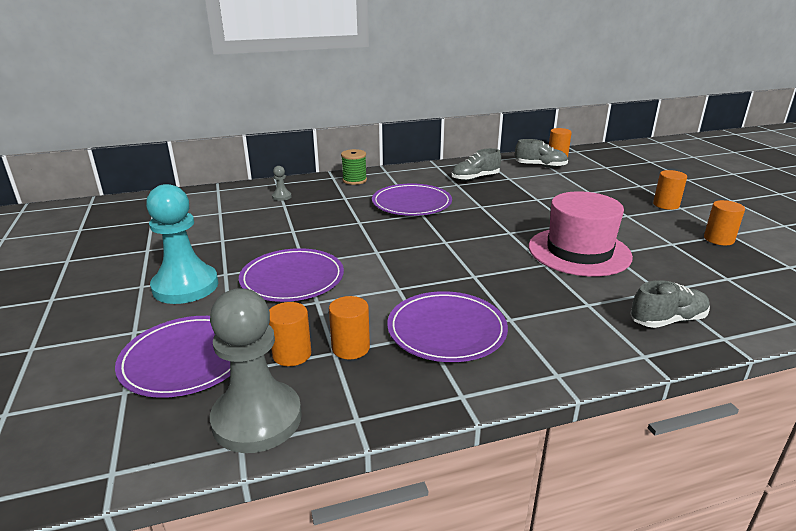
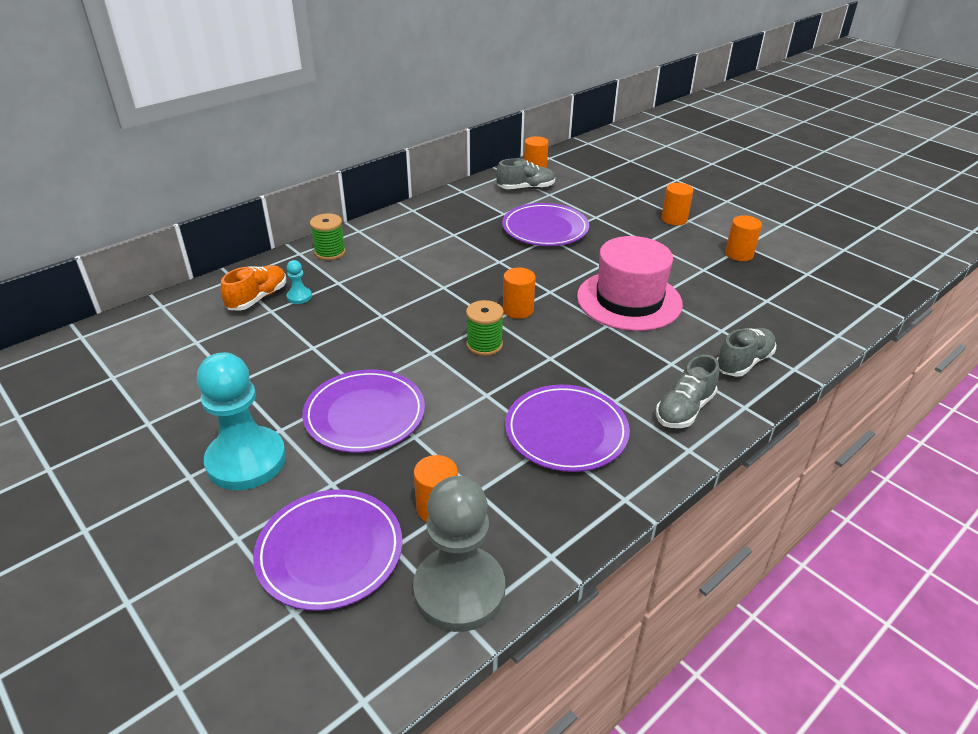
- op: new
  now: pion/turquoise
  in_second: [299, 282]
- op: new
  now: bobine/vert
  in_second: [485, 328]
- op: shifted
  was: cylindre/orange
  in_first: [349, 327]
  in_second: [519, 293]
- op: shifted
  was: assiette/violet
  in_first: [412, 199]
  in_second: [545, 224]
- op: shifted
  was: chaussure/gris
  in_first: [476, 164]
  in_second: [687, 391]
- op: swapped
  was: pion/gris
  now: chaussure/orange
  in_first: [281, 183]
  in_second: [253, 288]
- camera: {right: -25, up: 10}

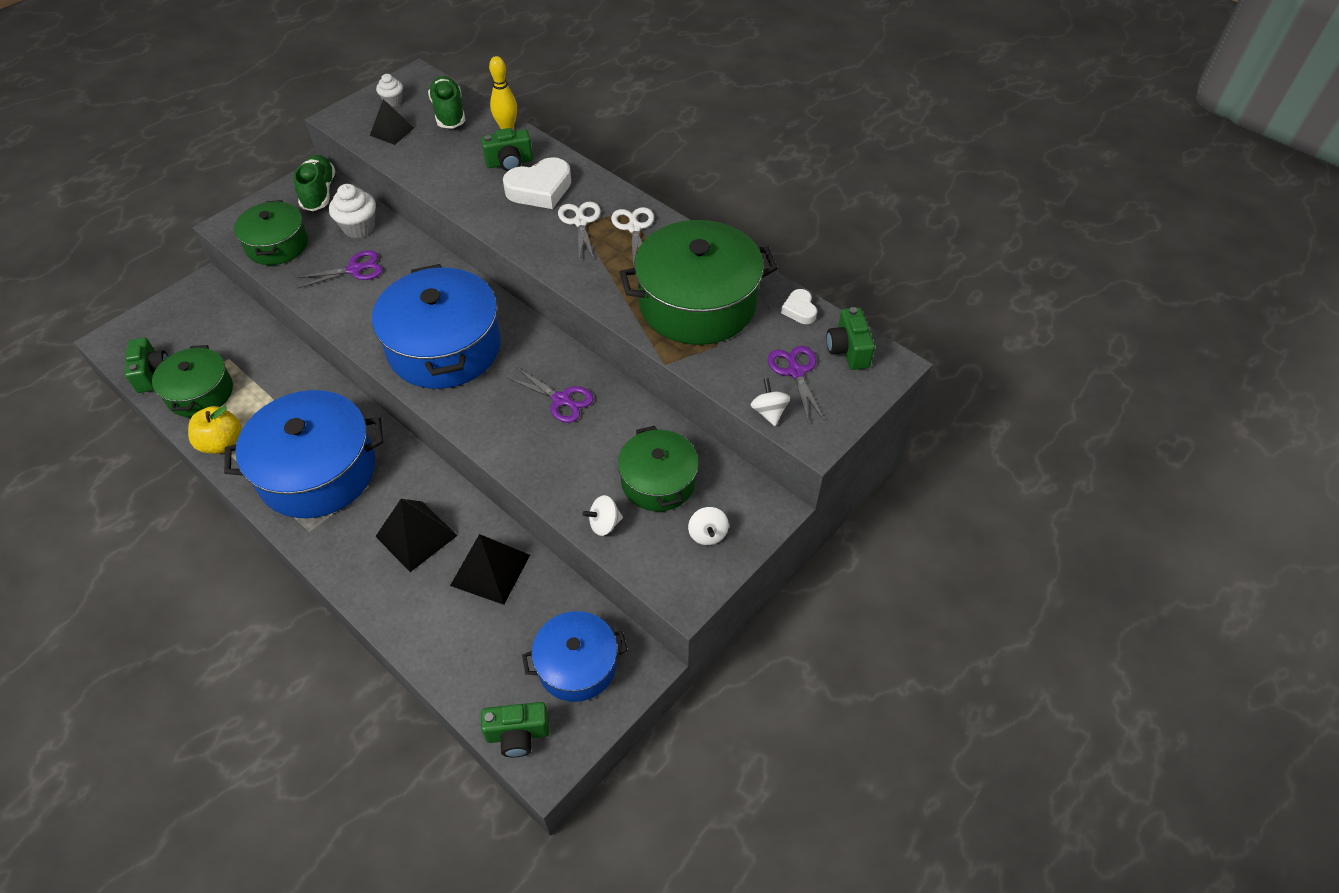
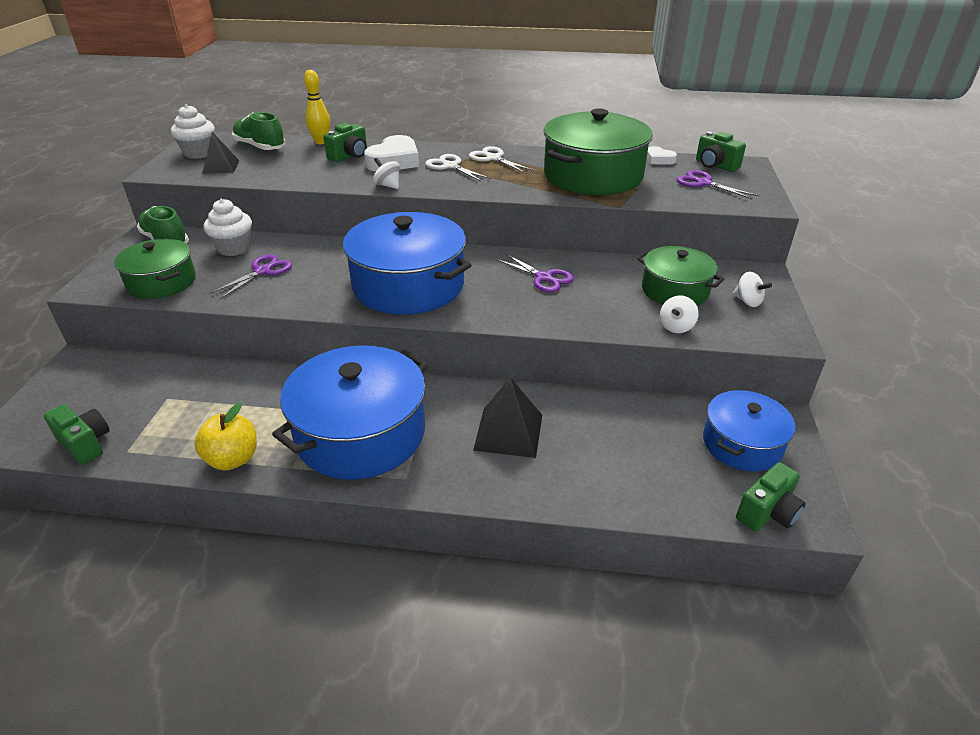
- op: gone
  was: marmite/vert
  in_first: [192, 381]
- op: gone
  was: pyramide/noir
  in_first: [490, 569]
- op: shifted
  was: toupie/blanc
  in_first: [770, 402]
  in_second: [386, 173]
- op: rotated
  was: ciseaux/violet
  in_first: [550, 395]
  in_second: [535, 272]
  clockwise: 45
- op: scaled
  was: muffin/blanc
  in_first: [389, 90]
  in_second: [193, 131]
  ratio: 1.65
- camera: {right: -35, up: -15}

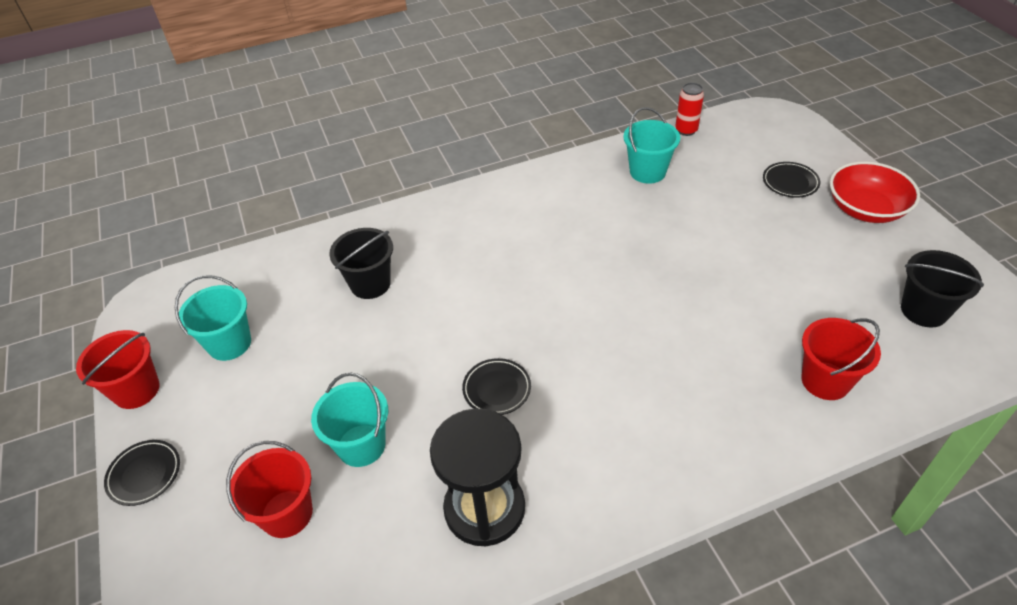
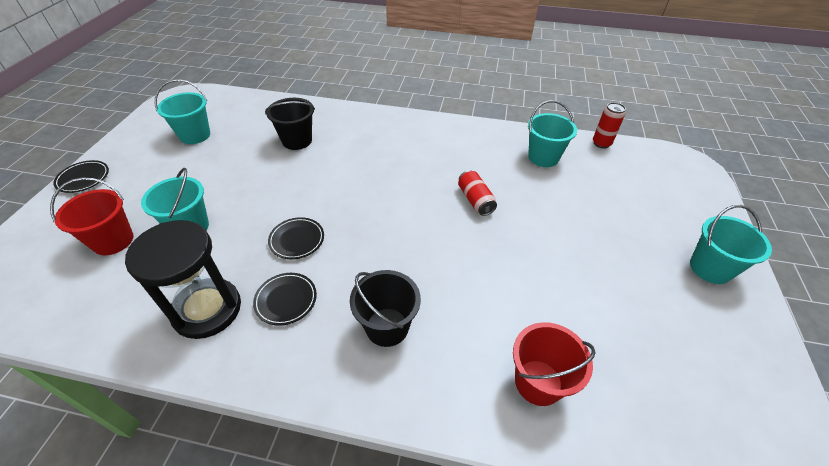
- op: gone
  was: seau/rouge
  in_first: [118, 369]
- op: new
  now: canette/rouge
  in_second: [477, 193]
- op: shifted
  was: assiette/noir
  in_first: [791, 180]
  in_second: [285, 299]
- op: shifted
  was: seau/noir
  in_first: [942, 289]
  in_second: [385, 308]
- op: swapped
  was: bol/rouge
  now: seau/turquoise
  in_first: [875, 192]
  in_second: [731, 244]
- camera: {right: 30, up: 0}

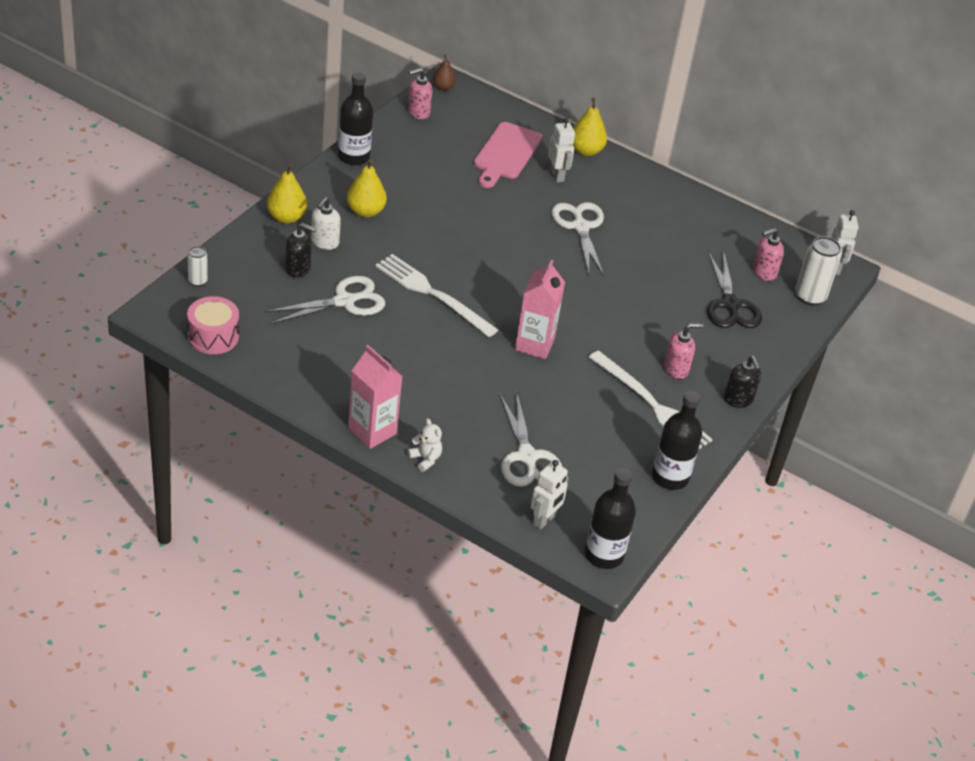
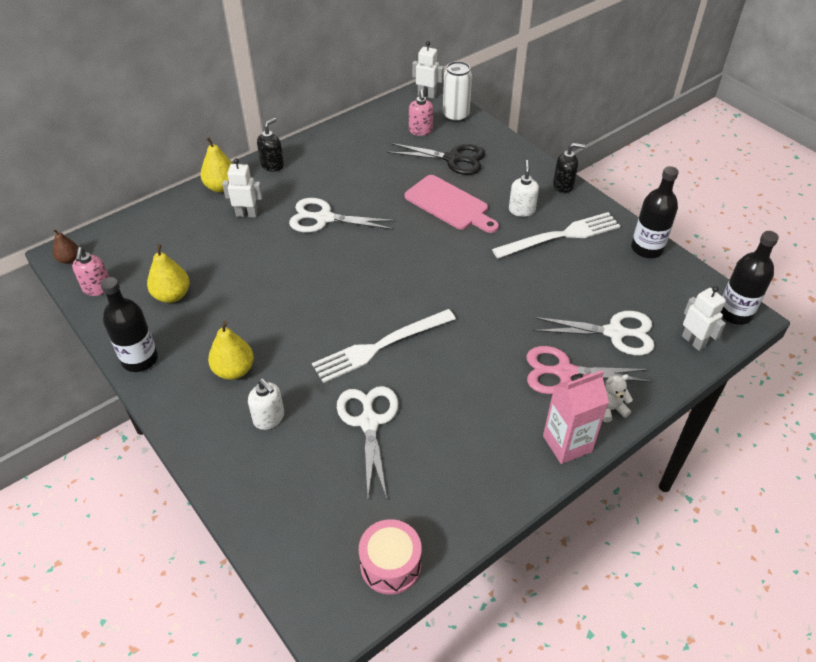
- op: gone
  was: canette/blanc
  in_first: [197, 266]
- op: gone
  was: brique de lait/rose
  in_first: [540, 309]
- op: new
  now: ciseaux/rose
  in_second: [589, 370]
- op: shifted
  was: poire/jaune
  in_first: [287, 194]
  in_second: [168, 273]
- op: shifted
  was: distributeur de savon/noir
  in_first: [300, 250]
  in_second: [270, 145]
- op: shifted
  was: planche à découper/rose
  in_first: [508, 155]
  in_second: [452, 204]
- op: repainted
  was: distributeur de savon/rose
  now: distributeur de savon/blanc
  in_first: [683, 351]
  in_second: [524, 188]
- camera: {right: -65, up: 5}

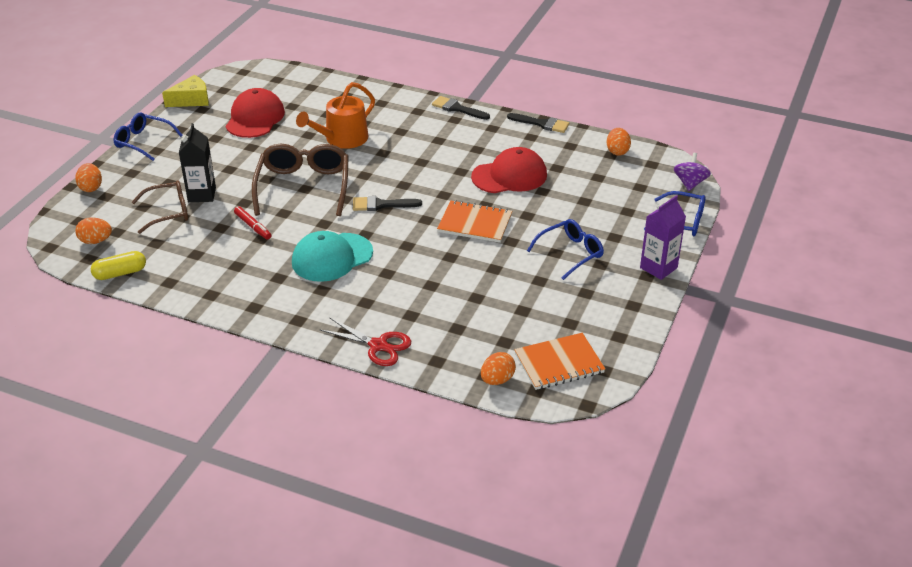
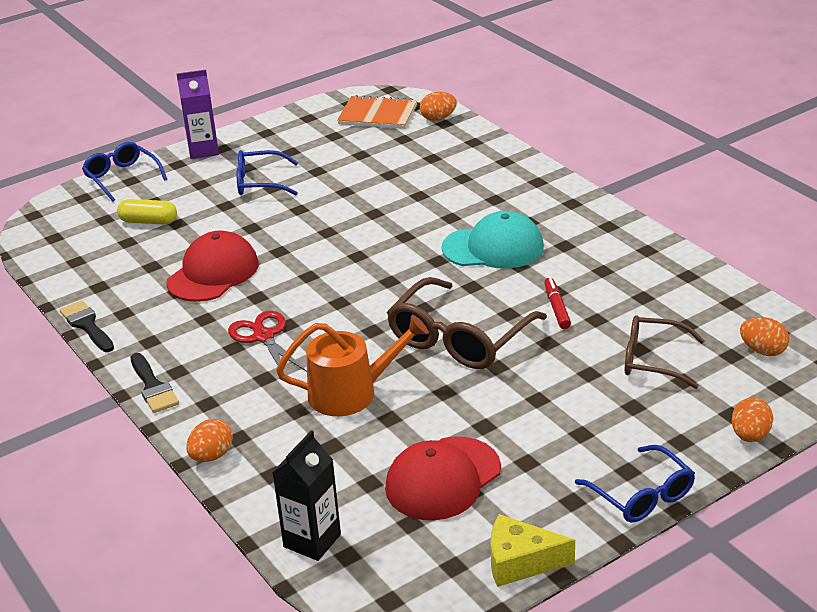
- op: gone
  was: pinceau/noir
  in_first: [387, 203]
- op: gone
  was: carnet/orange
  in_first: [474, 221]
- op: gone
  was: toupie/violet
  in_first: [692, 172]
- op: shifted
  was: gélule/jaune
  in_first: [118, 265]
  in_second: [147, 211]
- op: shifted
  was: brique de lait/noir
  in_first: [197, 162]
  in_second: [306, 495]
- op: shifted
  was: ciseaux/rouge
  in_first: [365, 342]
  in_second: [267, 341]
- op: shifted
  was: œuf/orange
  in_first: [618, 142]
  in_second: [209, 440]
- op: rotated
  was: casquette/rouge
  in_first: [509, 170]
  in_second: [212, 266]
  clockwise: 105
- camera: {right: -145, up: -5}

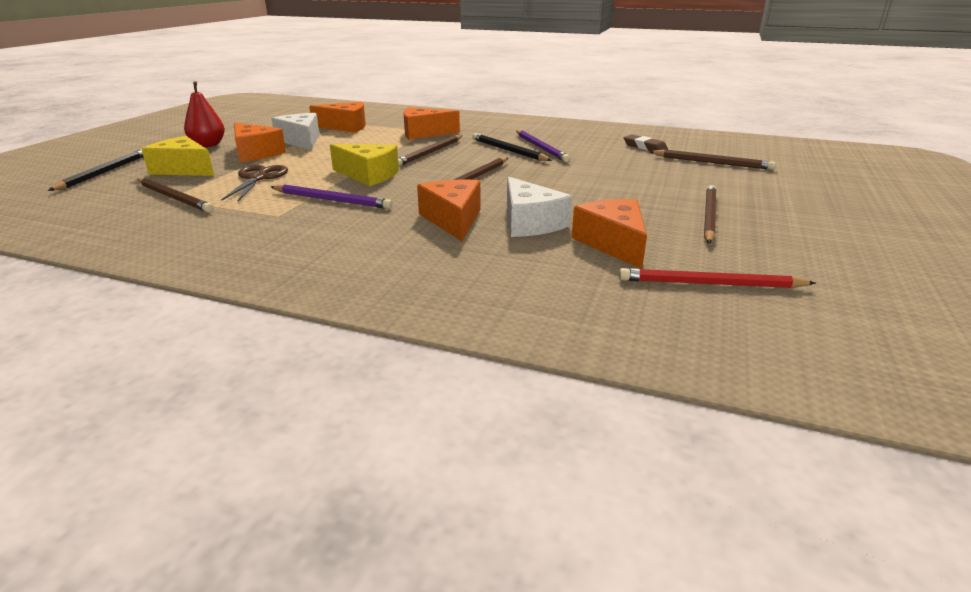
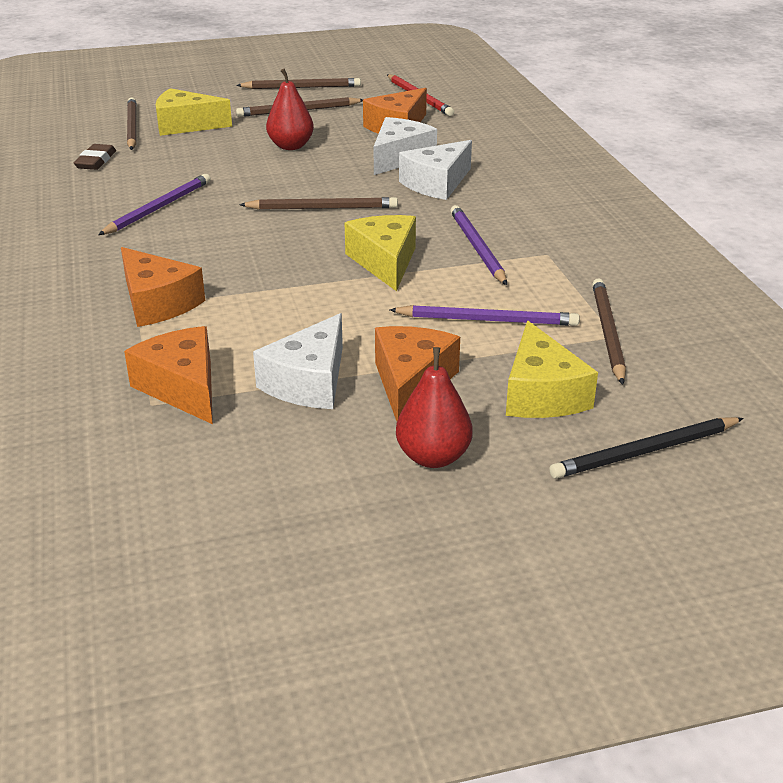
- op: gone
  was: crayon/noir
  in_first: [512, 147]
- op: new
  now: fromage/jaune
  in_second: [193, 112]
- op: new
  now: poire/rouge
  in_second: [290, 109]
- op: shifted
  was: crayon/marron
  in_first: [430, 150]
  in_second: [298, 83]
- op: swapped
  was: ciseaux/marron
  now: crayon/violet
  in_first: [254, 183]
  in_second: [484, 315]
- op: repainted
  was: fromage/orange
  now: fromage/blanc
  in_first: [448, 210]
  in_second: [435, 170]
- camera: {right: -125, up: 5}

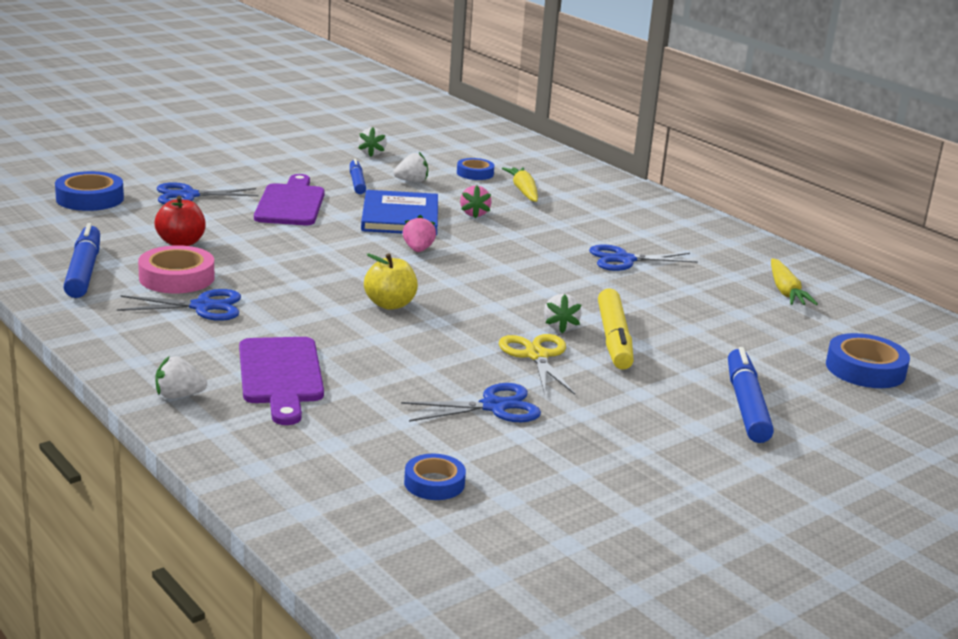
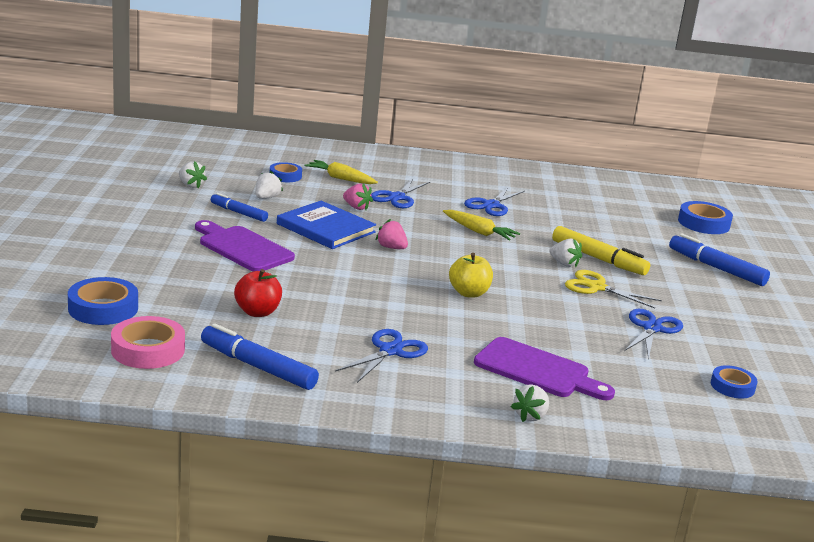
- op: shifted
  was: ruban adhésif/rose
  in_first: [176, 269]
  in_second: [148, 342]
- op: shifted
  was: ciseaux/bleu
  in_first: [208, 193]
  in_second: [400, 193]
- op: shifted
  was: carotte/jaune
  in_first: [794, 281]
  in_second: [481, 225]
- camera: {right: -50, up: 0}

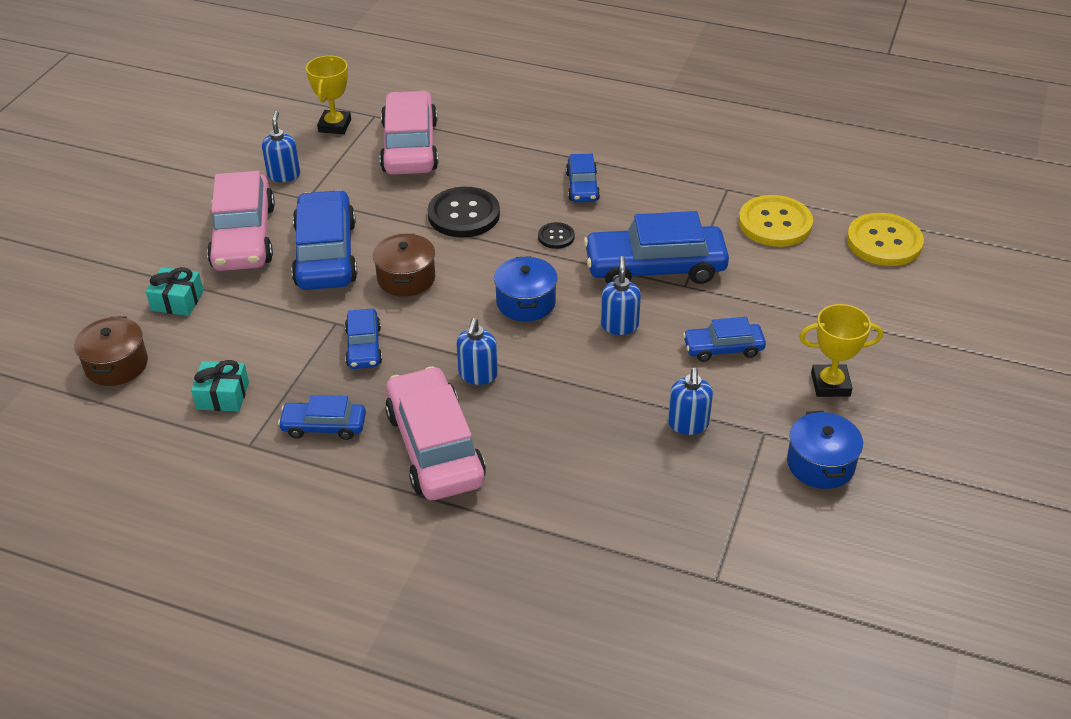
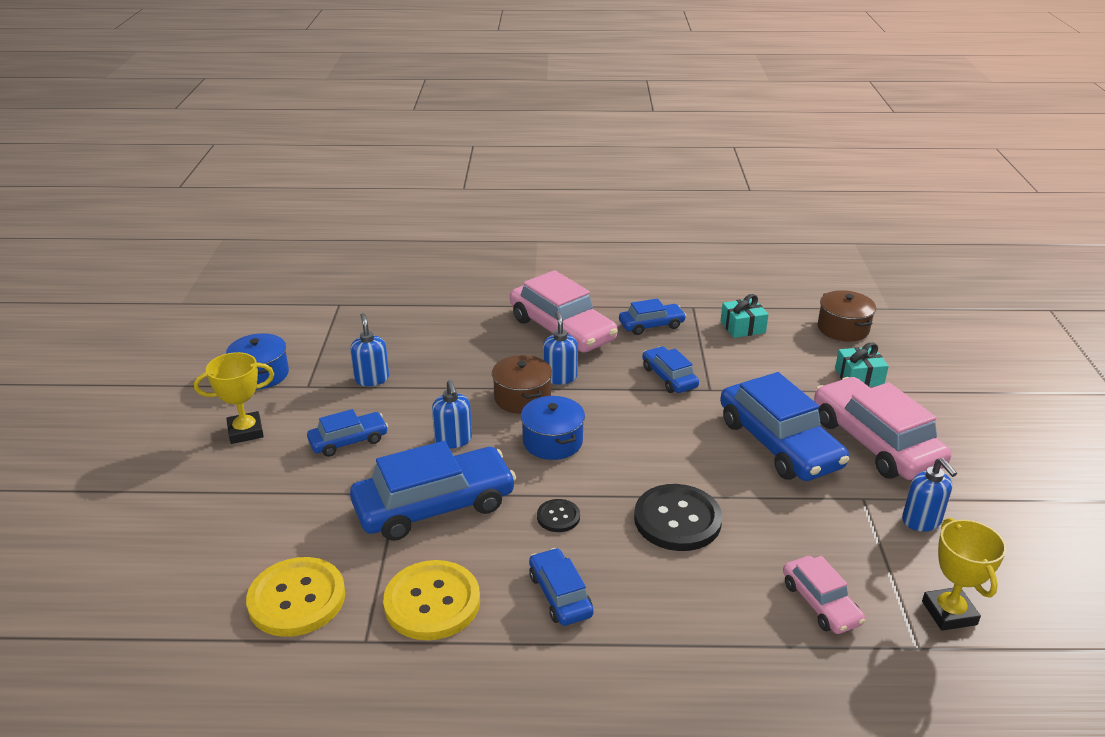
- op: shifted
  was: marmite/marron
  in_first: [404, 265]
  in_second: [522, 384]
- op: shifted
  was: bouton/jaune
  in_first: [885, 239]
  in_second: [431, 600]
- op: scaled
  was: voiture/rose
  in_first: [409, 133]
  in_second: [824, 595]
  ratio: 0.53
- camera: {right: 160, up: -10}

